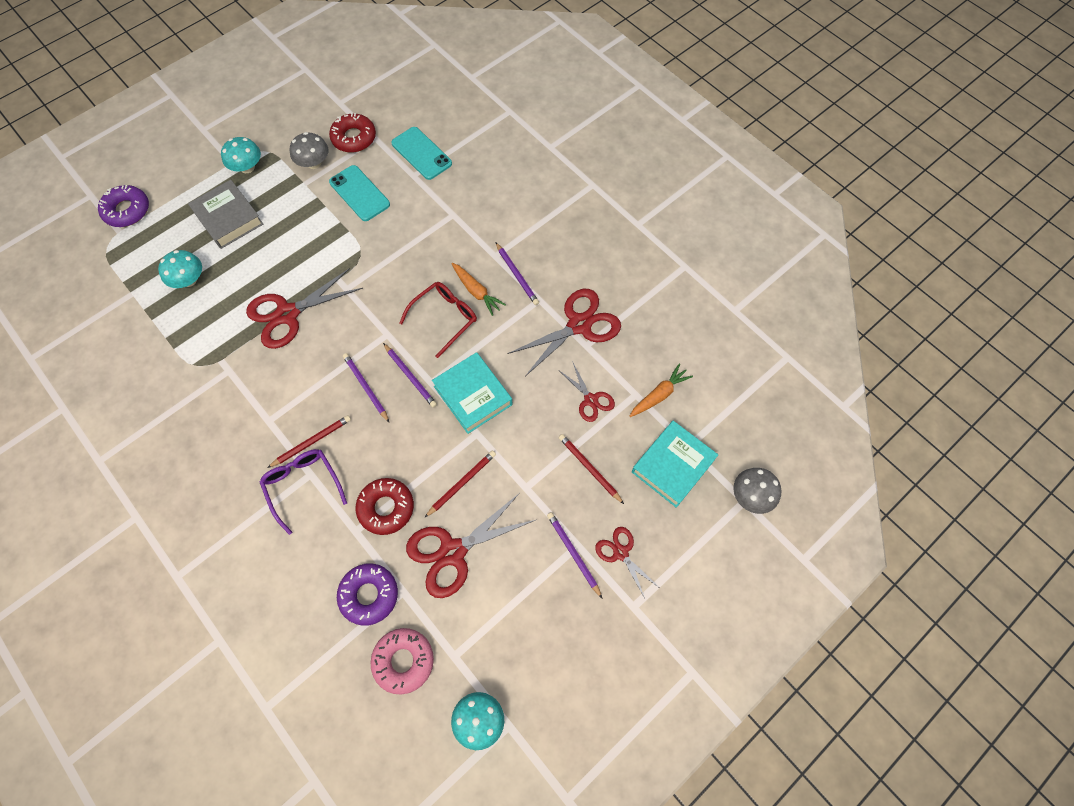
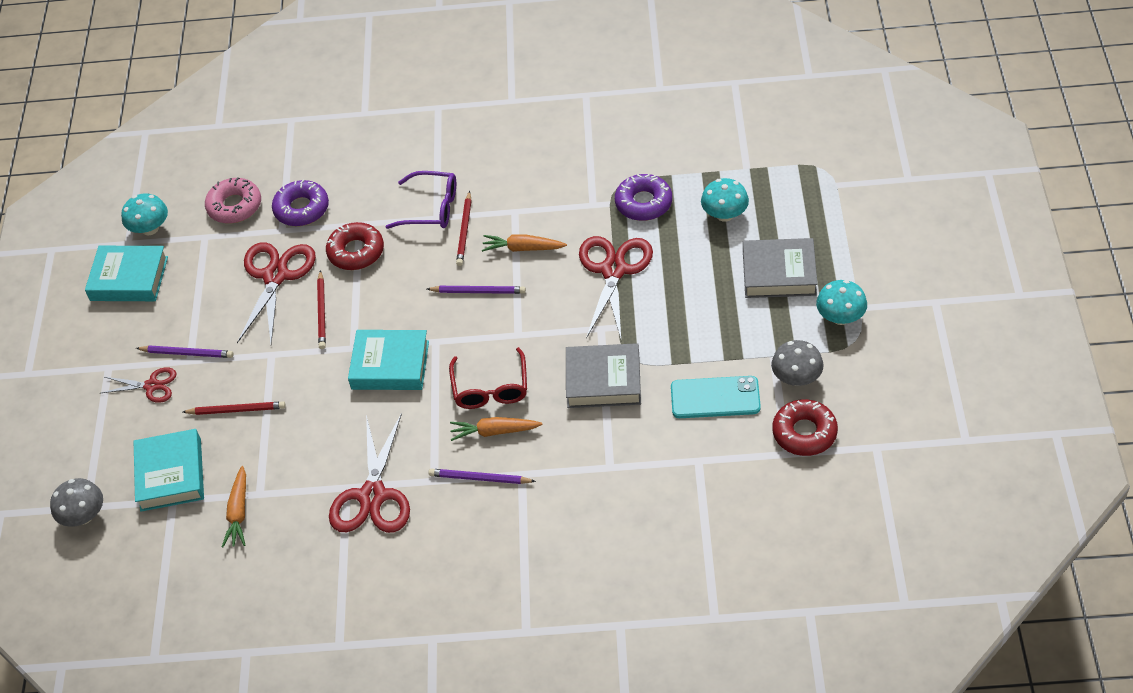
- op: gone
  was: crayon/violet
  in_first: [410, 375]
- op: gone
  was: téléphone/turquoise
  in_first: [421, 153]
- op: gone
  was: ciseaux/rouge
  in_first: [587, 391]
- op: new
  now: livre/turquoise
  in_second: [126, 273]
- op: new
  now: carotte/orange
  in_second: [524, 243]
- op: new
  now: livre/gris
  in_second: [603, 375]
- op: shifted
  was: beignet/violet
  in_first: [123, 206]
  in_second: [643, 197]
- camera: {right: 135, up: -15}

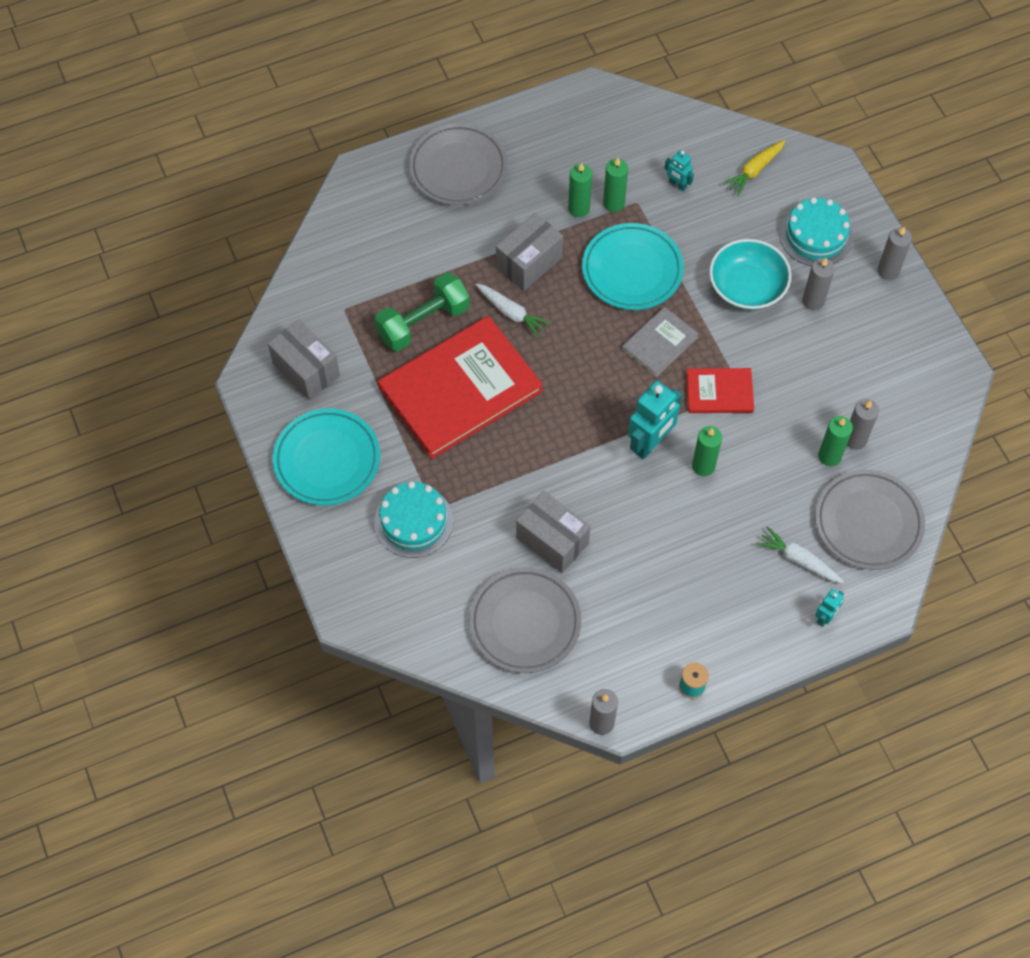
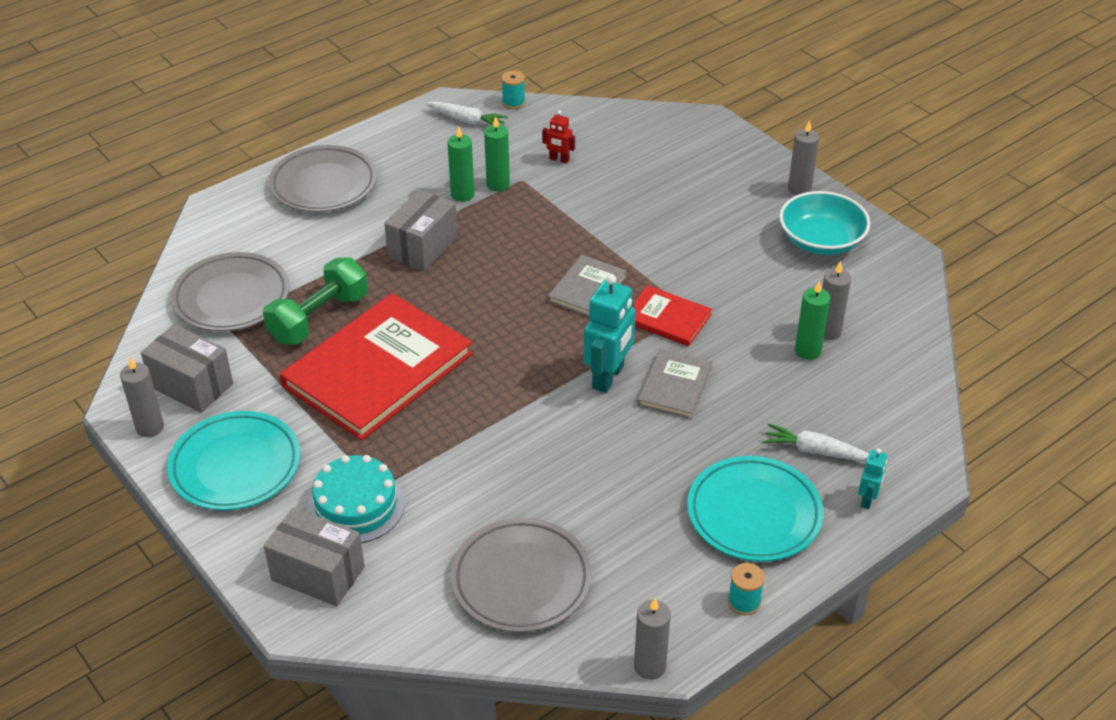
- op: gone
  was: carotte/jaune
  in_first: [754, 168]
- op: gone
  was: gâteau/turquoise
  in_first: [816, 231]
- op: new
  now: bobine/turquoise
  in_second: [513, 90]
- op: shifted
  was: carotte/blanc
  in_first: [513, 311]
  in_second: [467, 113]
- op: shifted
  was: boîte/gris
  in_first: [553, 532]
  in_second: [314, 556]
- op: shifted
  was: assiette/turquoise
  in_first: [633, 266]
  in_second: [755, 509]
- op: shifted
  was: bol/turquoise
  in_first: [750, 274]
  in_second: [824, 223]
- op: shifted
  was: bougie/gris
  in_first: [818, 284]
  in_second: [142, 397]
- op: shifted
  was: assiette/gris
  in_first: [870, 520]
  in_second: [230, 292]
- op: swapped
  was: bougie/vert
  now: livre/gris
  in_first: [707, 451]
  in_second: [675, 384]
- op: repainted
  was: robot/turquoise
  now: robot/rouge
  in_first: [679, 170]
  in_second: [558, 137]
- op: rotated
  was: livre/rouge
  in_first: [720, 390]
  in_second: [673, 315]
  clockwise: 45
- camera: {right: -15, up: -20}

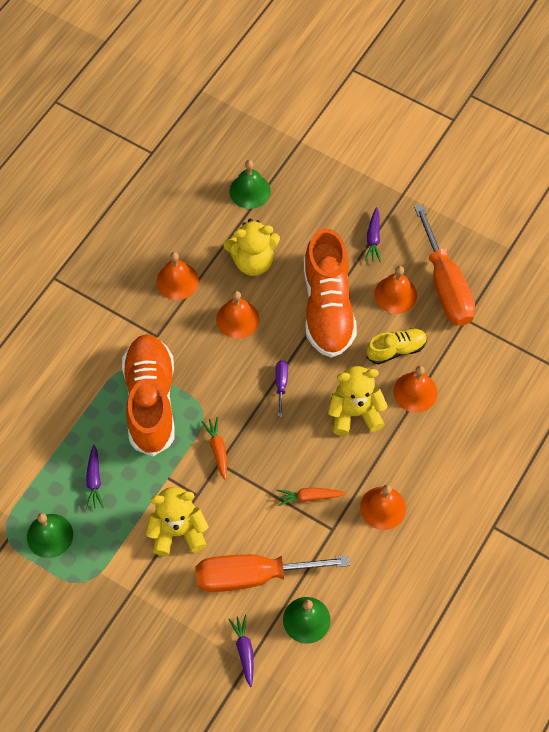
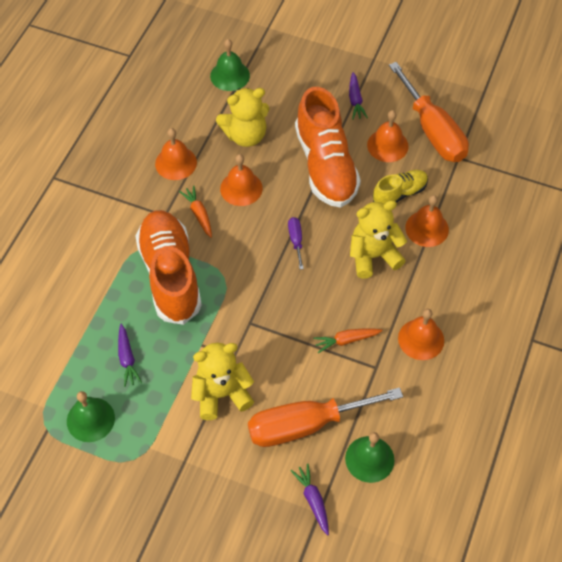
- op: shifted
  was: carotte/orange
  in_first: [214, 448]
  in_second: [195, 211]
- camera: {right: -10, up: -5}

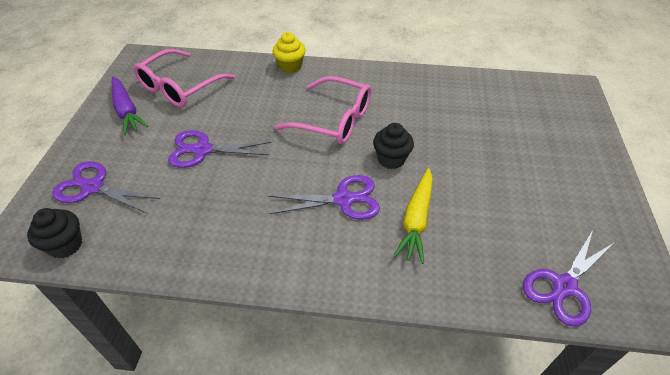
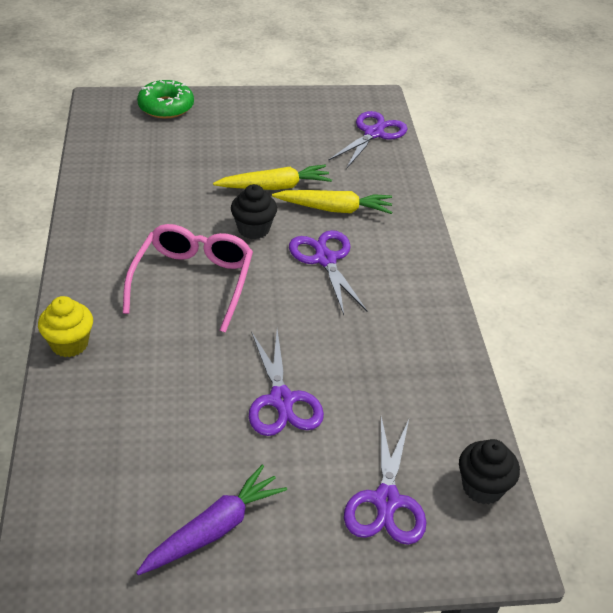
- op: gone
  was: lunettes/rose
  in_first: [184, 78]
- op: new
  now: beignet/vert
  in_second: [165, 99]
- op: new
  now: carotte/jaune
  in_second: [272, 177]
- op: rotated
  was: ciseaux/violet
  in_first: [569, 278]
  in_second: [368, 140]
  clockwise: -90
- camera: {right: -105, up: -5}

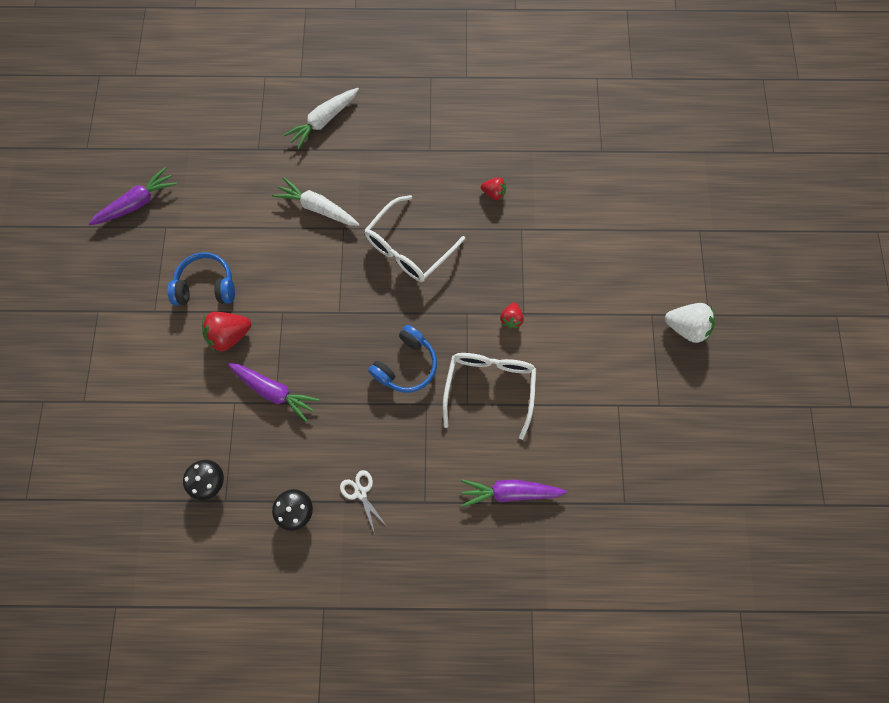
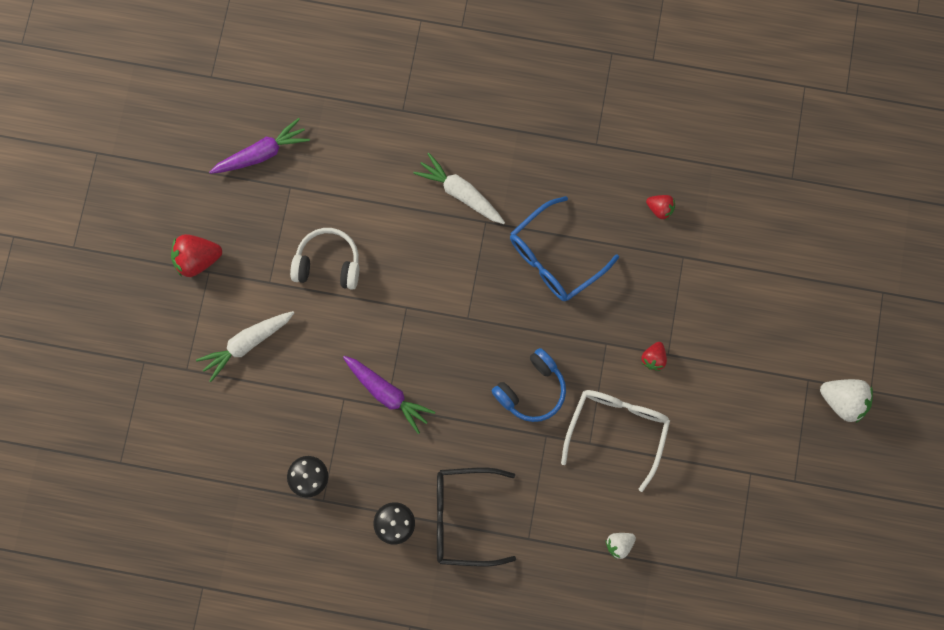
- op: shifted
  was: fraise/rouge
  in_first: [226, 332]
  in_second: [196, 255]
- op: shifted
  was: carotte/blanc
  in_first: [321, 119]
  in_second: [245, 346]
- op: swapped
  was: ciseaux/blanc
  now: lunettes/noir
  in_first: [363, 502]
  in_second: [476, 517]
- op: swapped
  was: carotte/violet
  now: fraise/blanc
  in_first: [514, 493]
  in_second: [621, 546]
- op: repainted
  was: casque audio/bleu
  now: casque audio/blanc
  in_first: [201, 278]
  in_second: [324, 259]
- op: repainted
  was: lunettes/blanc
  now: lunettes/bleu
  in_first: [414, 238]
  in_second: [564, 248]
- camera: {right: 10, up: 5}

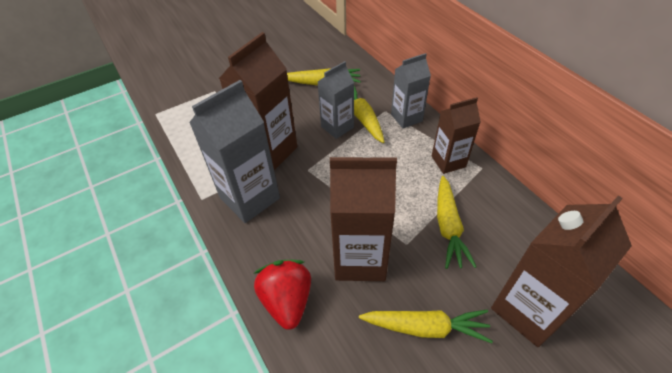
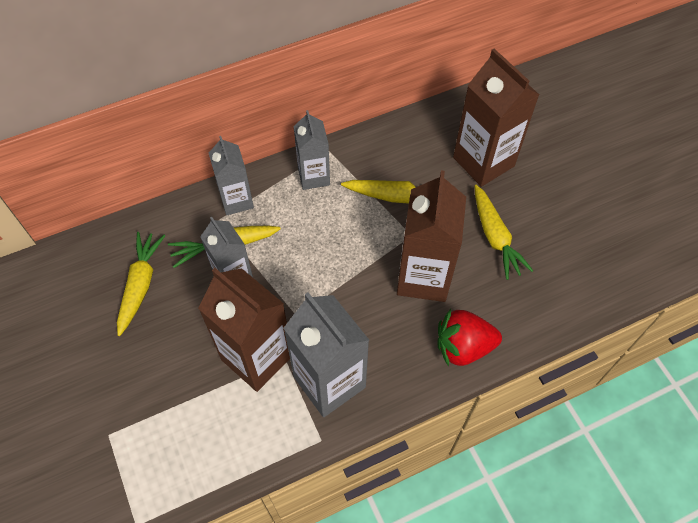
- op: repainted
  was: brique de lait/marron
  now: brique de lait/gris
  in_first: [456, 135]
  in_second: [312, 150]
- op: rotated
  was: carotte/jaune
  in_first: [426, 326]
  in_second: [503, 232]
  clockwise: 150
- camera: {right: -85, up: 10}

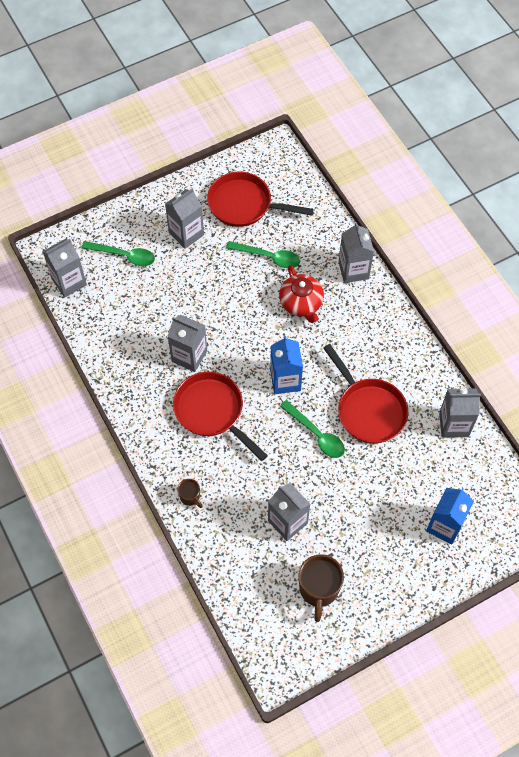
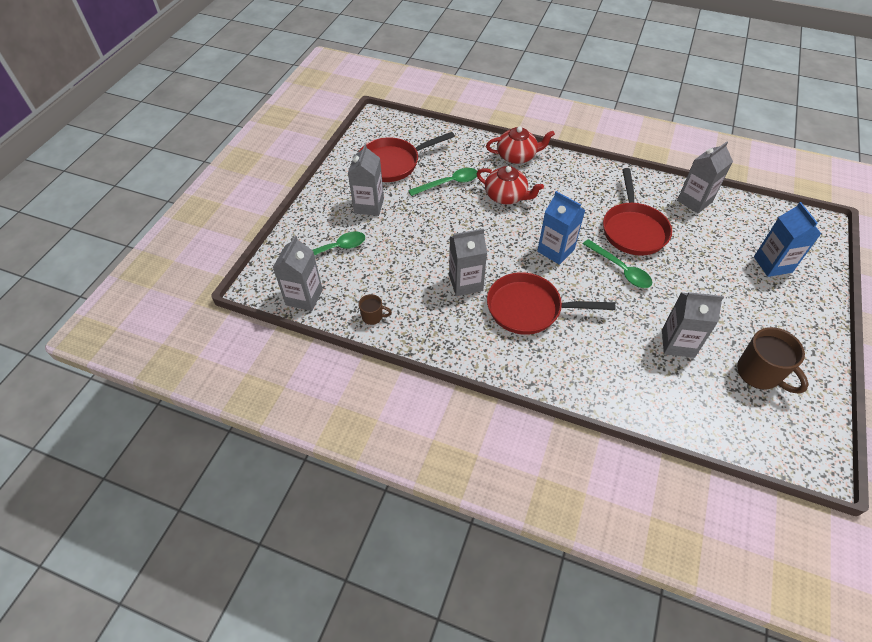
- op: shifted
  was: tasse/marron
  in_first: [190, 493]
  in_second: [375, 309]
- op: swapped
  was: brique de lait/gris
  now: théière/rouge
  in_first: [356, 252]
  in_second: [520, 145]
- op: rotated
  was: cuillère/vert
  in_first: [312, 429]
  in_second: [617, 263]
  clockwise: 45
- op: rotated
  was: poêle/rouge
  in_first: [365, 394]
  in_second: [637, 212]
  clockwise: 75
- camera: {right: -40, up: -10}

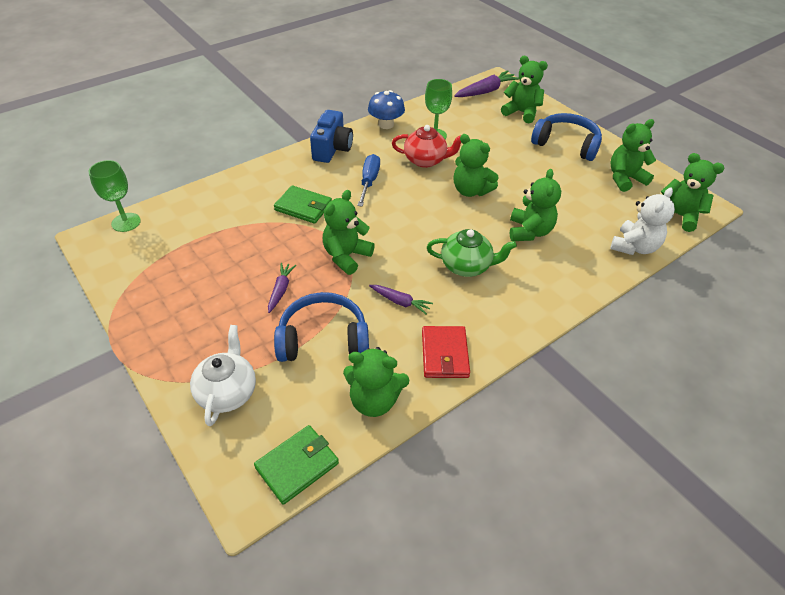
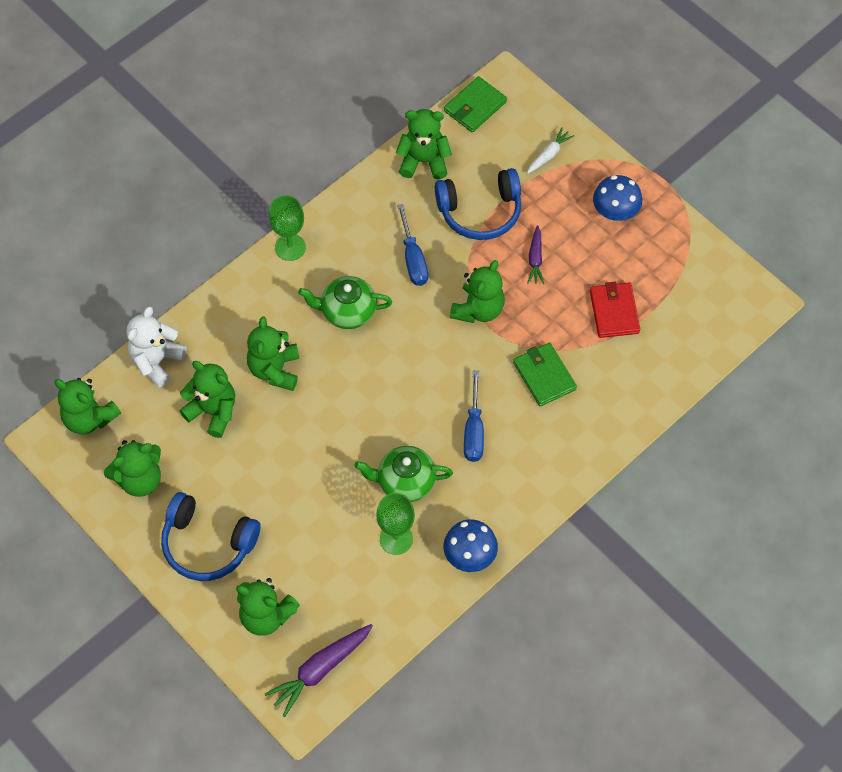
- op: gone
  was: appareil photo/bleu
  in_first: [331, 136]
- op: new
  now: champignon/bleu
  in_second: [617, 198]
- op: shifted
  was: verre à pied/vert
  in_first: [115, 196]
  in_second: [287, 228]
- op: shifted
  was: portefeuille/rouge
  in_first: [446, 352]
  in_second: [615, 310]
- op: shifted
  was: ours en peluche/vert
  in_first: [475, 165]
  in_second: [207, 399]
- op: swapped
  was: théière/blanc
  now: carotte/blanc
  in_first: [223, 375]
  in_second: [550, 151]
- op: swapped
  was: carotte/violet
  now: tournevis/bleu
  in_first: [401, 300]
  in_second: [412, 245]
- op: repainted
  was: théière/rouge
  now: théière/vert
  in_first: [426, 146]
  in_second: [404, 474]
- op: rotated
  was: portefeuille/vert
  in_first: [303, 204]
  in_second: [545, 374]
  clockwise: 45
- camera: {right: 175, up: 15}

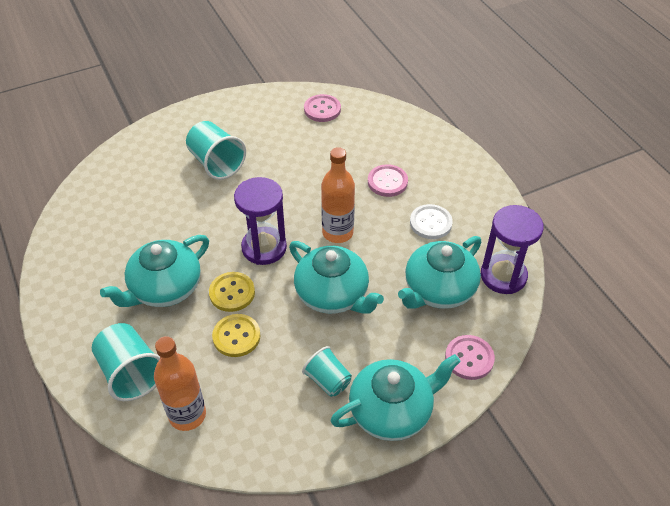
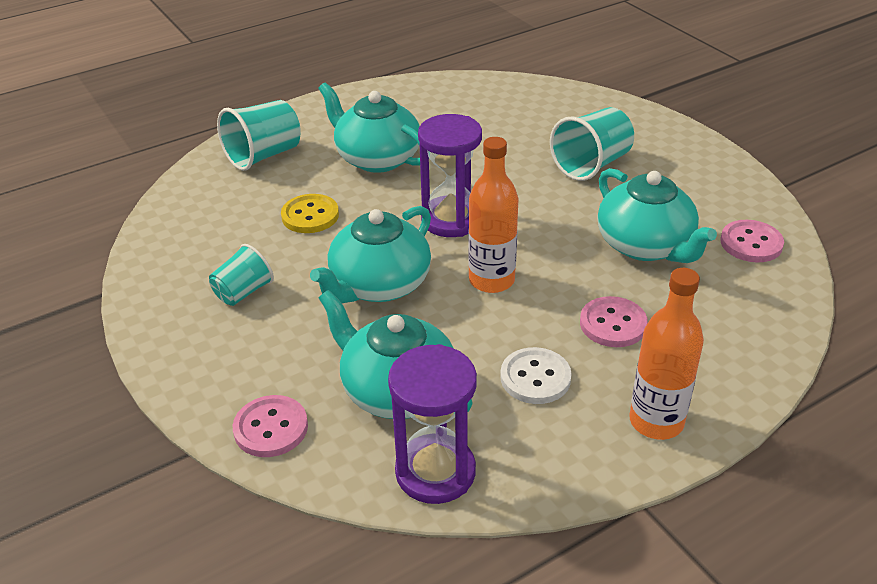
- op: gone
  was: bouton/jaune
  in_first: [232, 292]
- op: shifted
  was: bouteille/orange
  in_first: [180, 383]
  in_second: [666, 354]
- op: shifted
  was: théière/turquoise
  in_first: [396, 397]
  in_second: [657, 215]
- camera: {right: 85, up: -10}

